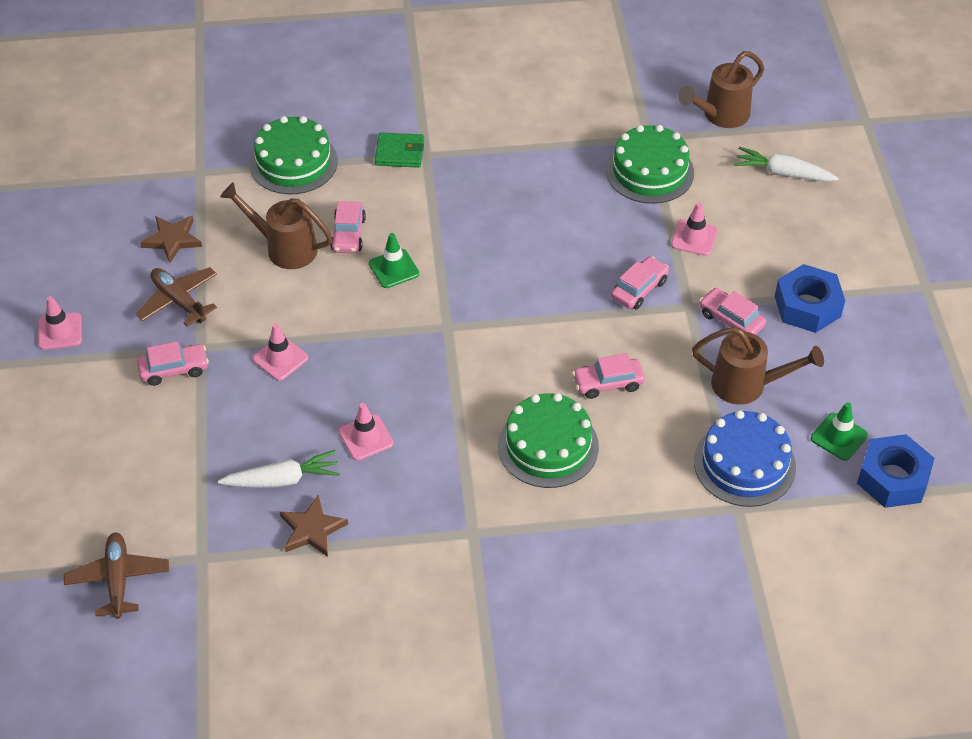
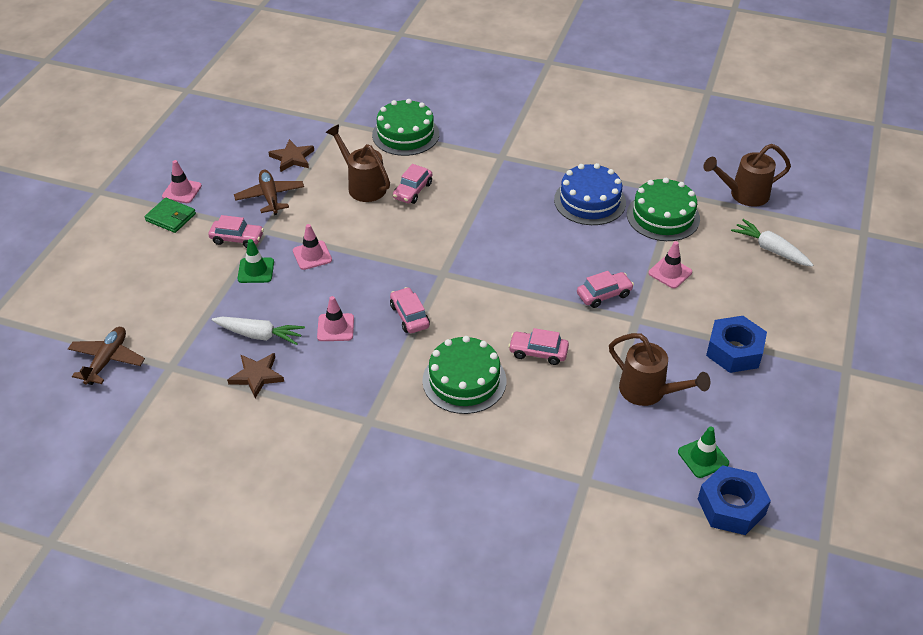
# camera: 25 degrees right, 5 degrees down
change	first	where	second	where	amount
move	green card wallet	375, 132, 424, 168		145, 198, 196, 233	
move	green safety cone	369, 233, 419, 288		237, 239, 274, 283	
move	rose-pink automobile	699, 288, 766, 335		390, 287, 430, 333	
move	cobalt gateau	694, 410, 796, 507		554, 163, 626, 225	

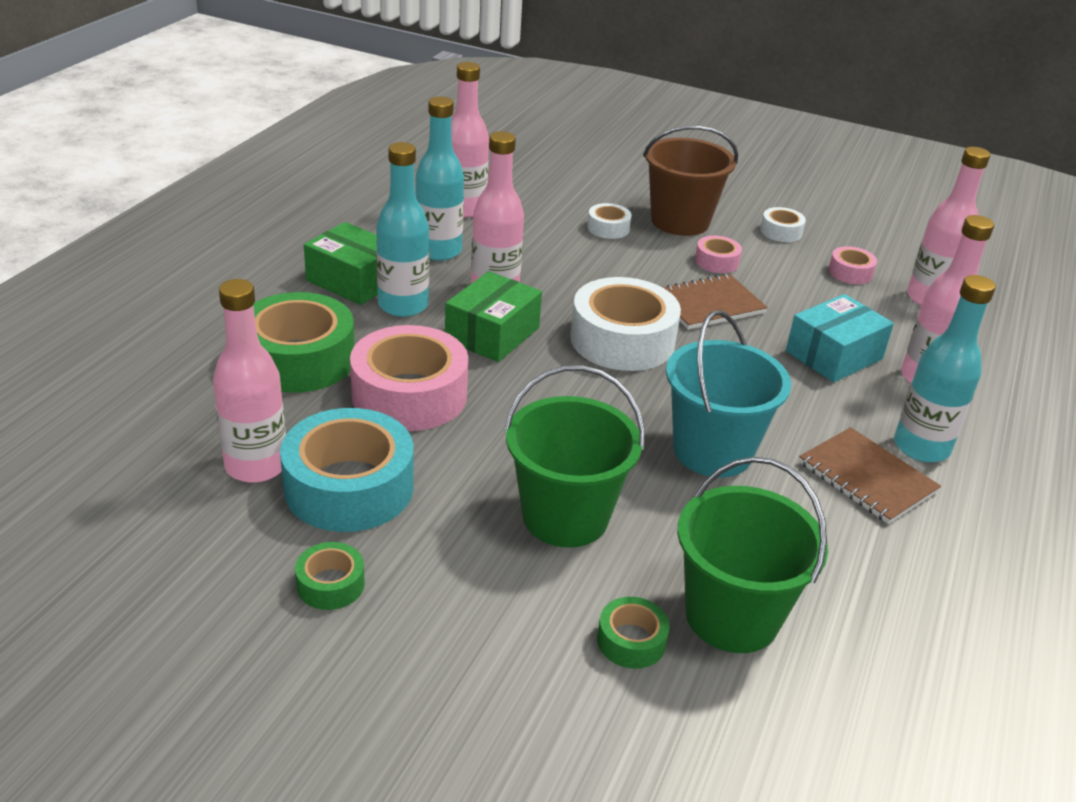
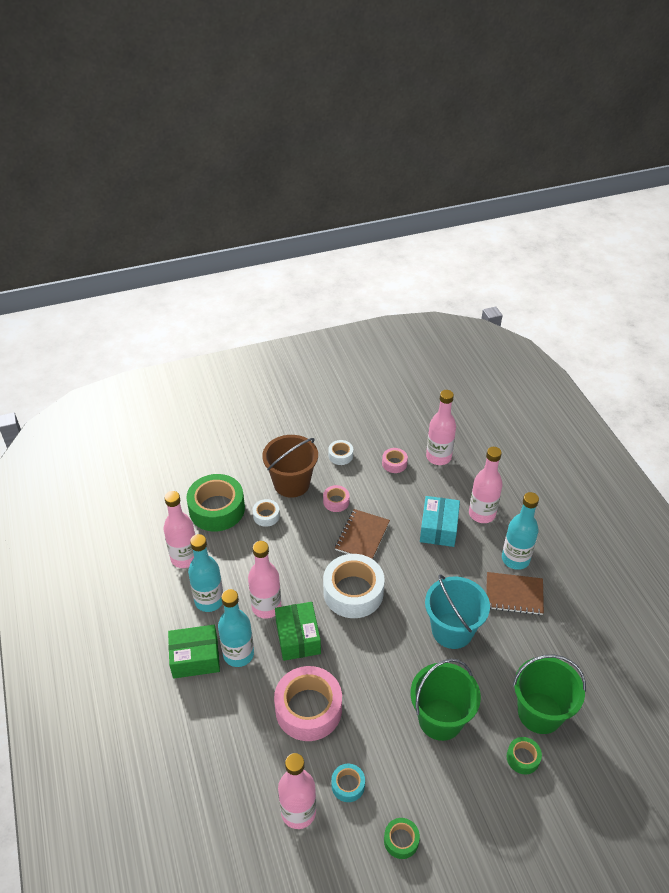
# camera: 40 degrees left, 10 degrees up
change	first	where	second	where	amount
move	green tape	253, 292, 355, 393		186, 474, 245, 532	
resize	turquoise tape	280, 408, 413, 532		331, 764, 365, 802	x0.47

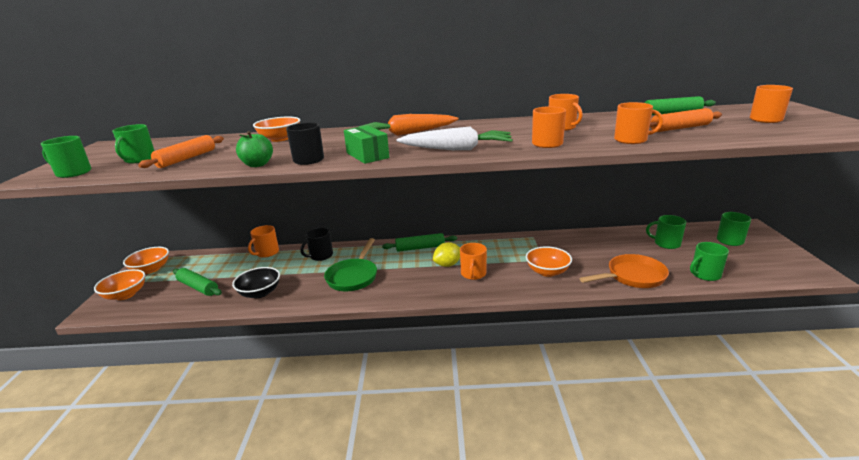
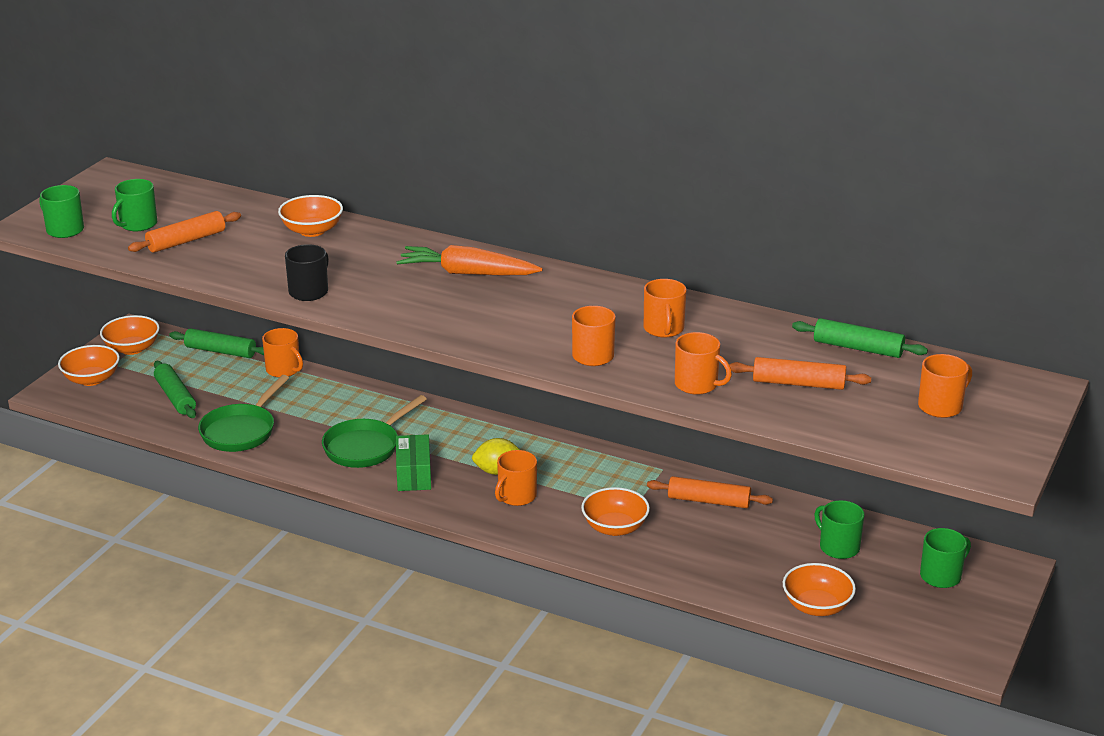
# camera: 25 degrees right, 5 degrees up
change	first	where	second	where	amount
move	green box	344, 125, 389, 164		396, 434, 431, 491	
delete	white toy carrot	397, 127, 513, 150			
delete	green toy apple	236, 131, 273, 167			
rotate	bright orange coffee mug	248, 225, 279, 258		262, 328, 303, 378	105 degrees counterclockwise
delete	jet-black coffee mug	300, 228, 333, 261			
move	green rolling pin	382, 233, 457, 252		169, 328, 264, 358	
replace	green coffee mug	690, 242, 729, 281	bright orange serving bowl	783, 563, 856, 616	
delete	bright orange frying pan	579, 254, 669, 288			
replace	jet-black serving bowl	232, 267, 280, 298	green frying pan	198, 375, 289, 452	
insert			bright orange rolling pin	647, 476, 773, 508	

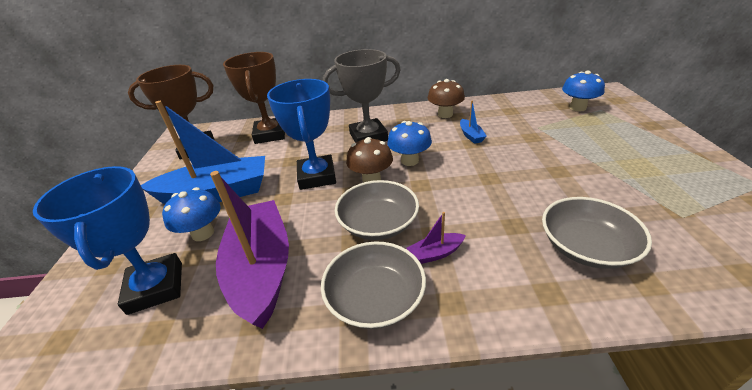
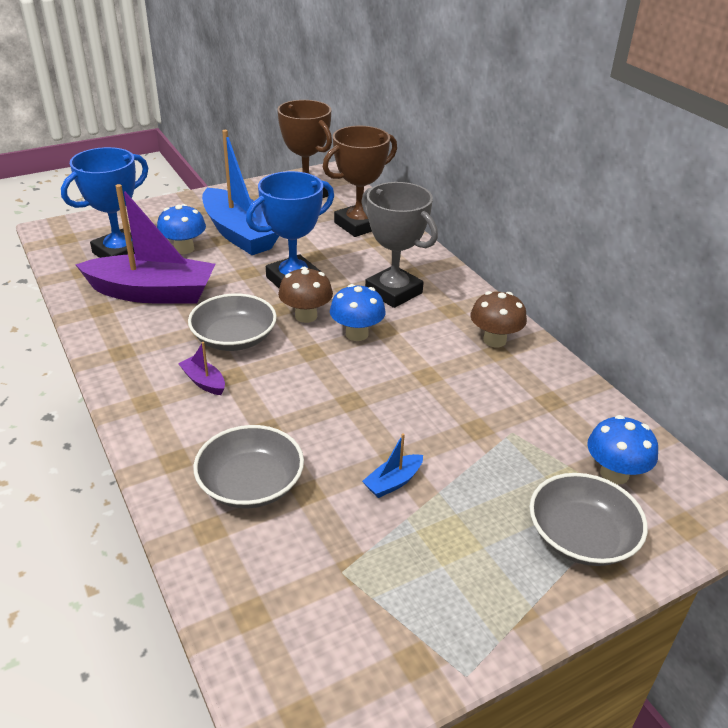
# camera: 60 degrees right, 0 degrees up
change	first	where	second	where	amount
move	cobalt toy boat	460, 101, 487, 144		362, 433, 423, 498	
rotate	royal purple toy boat	210, 171, 289, 329		75, 184, 215, 304	45 degrees clockwise
move	grey serving bowl	321, 241, 426, 329		530, 473, 648, 566	

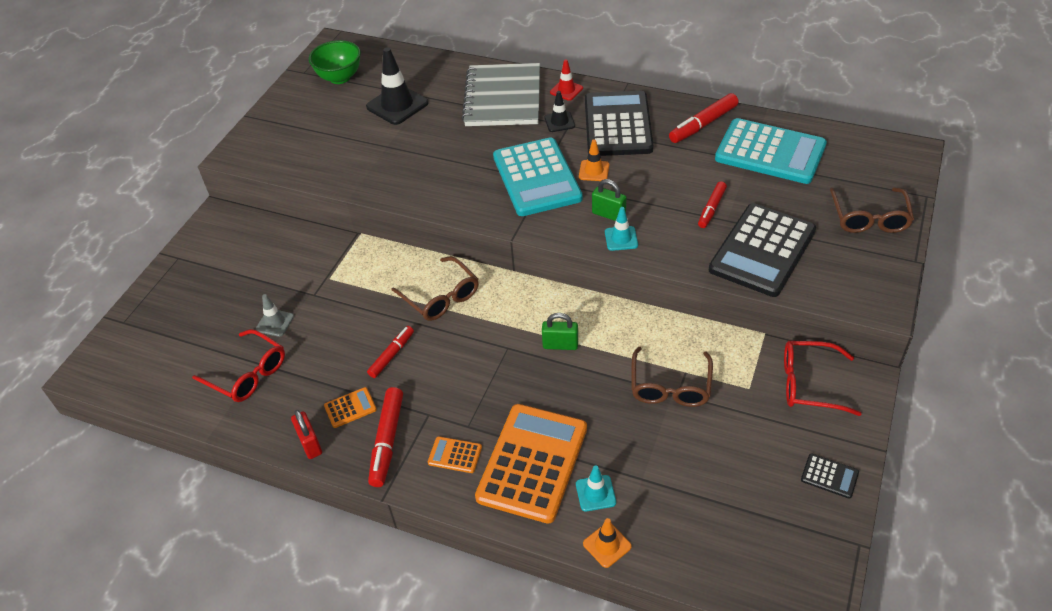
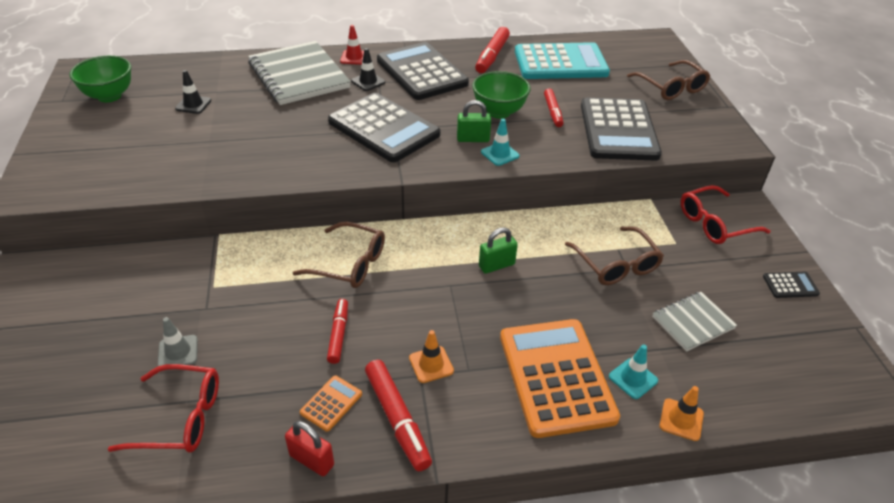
# camera: 35 degrees left, 5 degrees down
change	first	where	second	where	amount
resize	jet-black safety cone	366, 47, 428, 125		175, 70, 211, 114	x0.54
recolor	turquoise pocket calculator	493, 137, 583, 216	jet-black pocket calculator	328, 93, 440, 162	
move	bright orange safety cone	579, 139, 609, 181		409, 330, 454, 383	
delete	bright orange pocket calculator	428, 436, 482, 473			
insert			green serving bowl	472, 71, 531, 119	
insert			grey exercise book	652, 292, 737, 351	

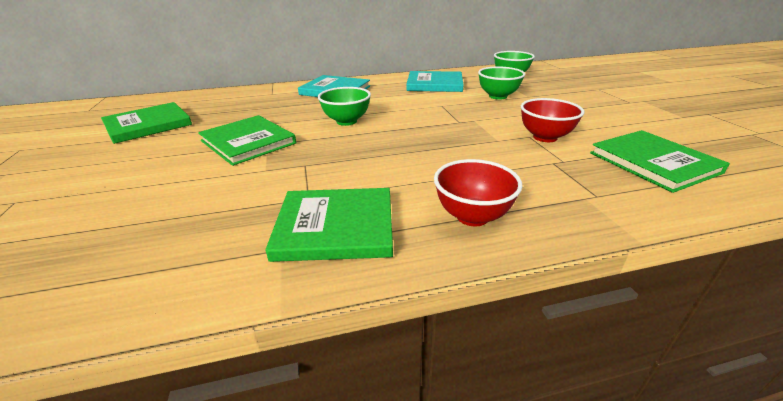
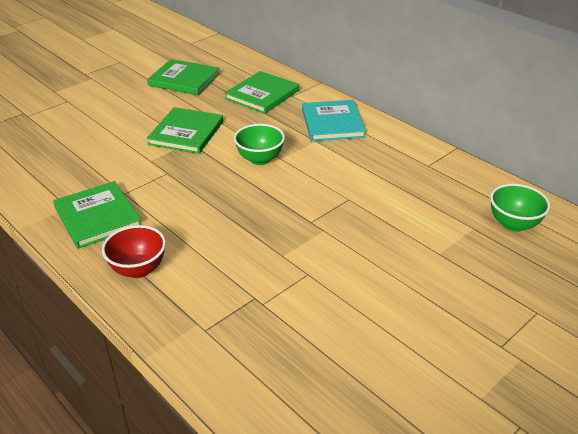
# camera: 60 degrees right, 5 degrees up
change	first	where	second	where	amount
delete	green serving bowl	478, 66, 525, 100			
delete	turquoise hardcover	406, 71, 463, 92			
delete	crimson serving bowl	521, 98, 584, 142			
move	green hardcover	590, 130, 730, 193		225, 71, 300, 114	

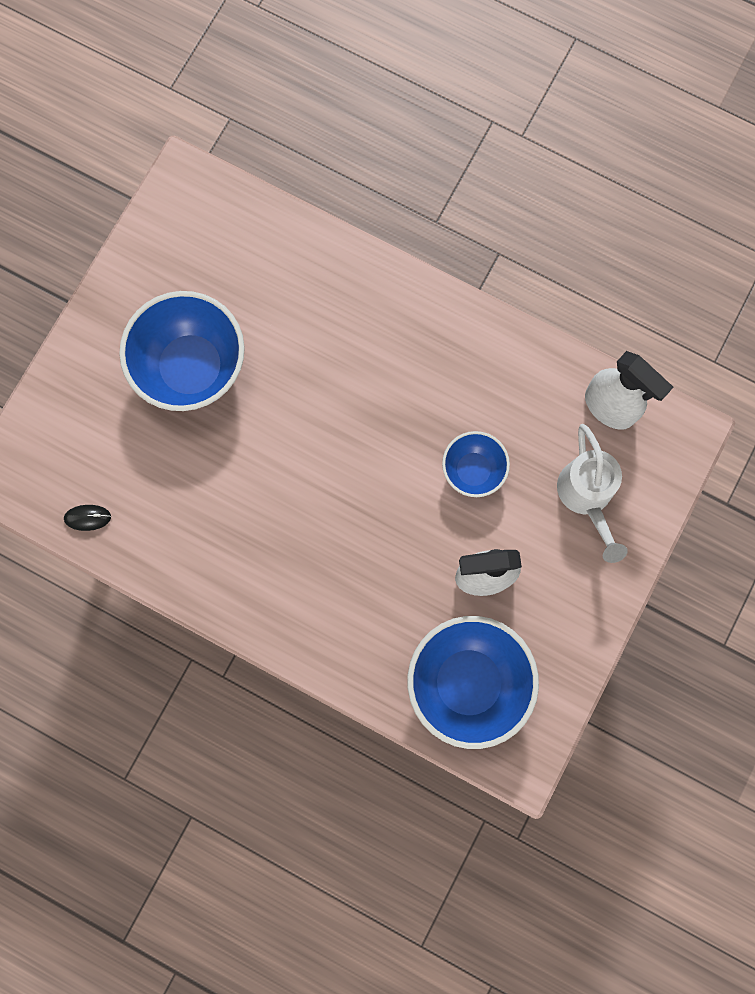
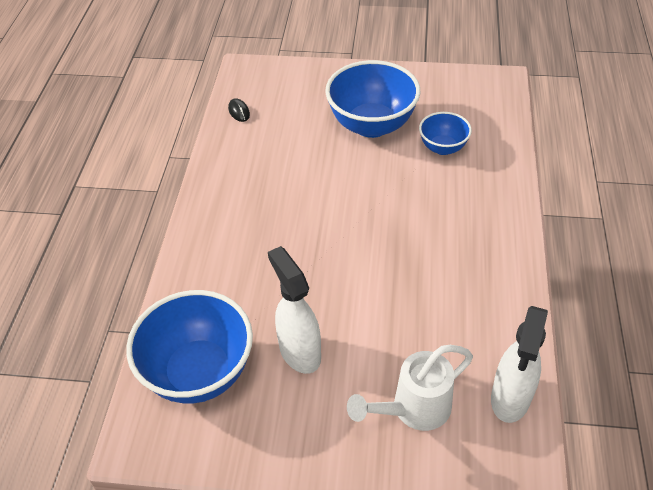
# camera: 70 degrees right, 30 degrees down
change	first	where	second	where	amount
move	cobalt serving bowl	442, 431, 510, 497		419, 112, 472, 155	

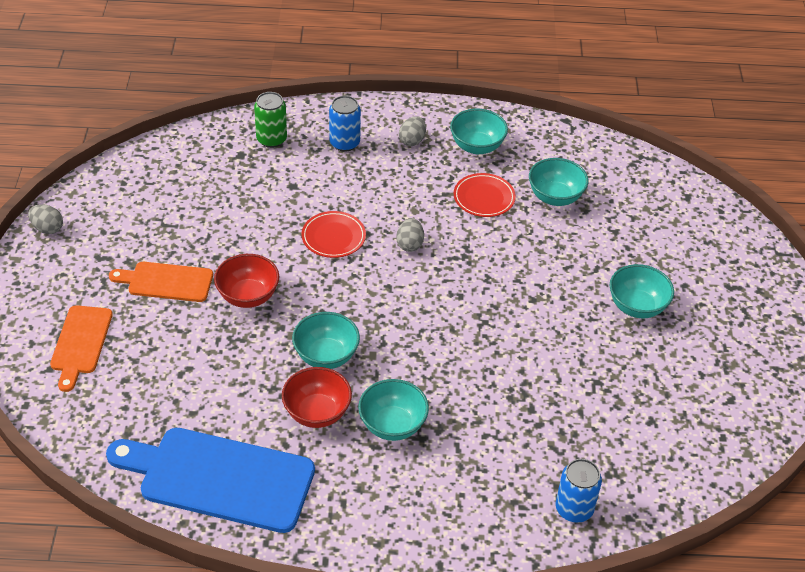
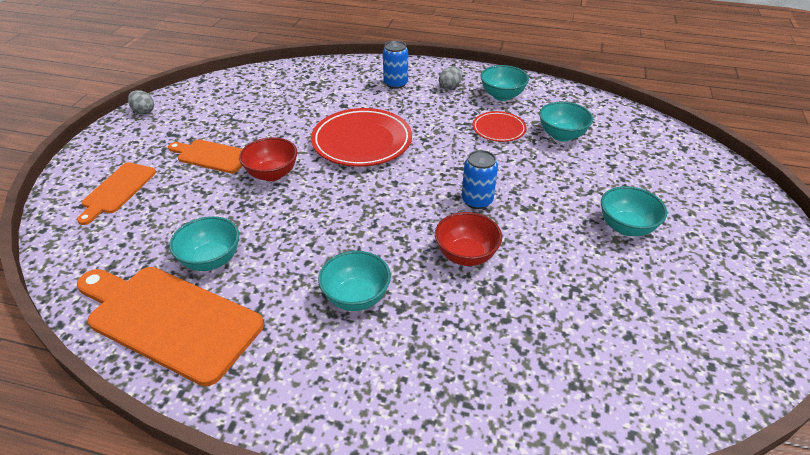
# camera: 15 degrees right, 5 degrees down
change	first	where	second	where	amount
delete	green can	254, 92, 287, 148			
resize	crimson flat dish	302, 211, 366, 258		311, 108, 412, 167	x1.82
delete	grey egg	396, 218, 424, 252			
move	turquoise serving bowl	292, 312, 360, 369		169, 216, 239, 271	
move	crimson serving bowl	282, 367, 352, 428		435, 212, 502, 266	
recolor	cobalt cutting board	106, 428, 315, 533	bright orange cutting board	77, 267, 264, 386	
move	cobalt can	556, 459, 602, 523		462, 150, 498, 209	

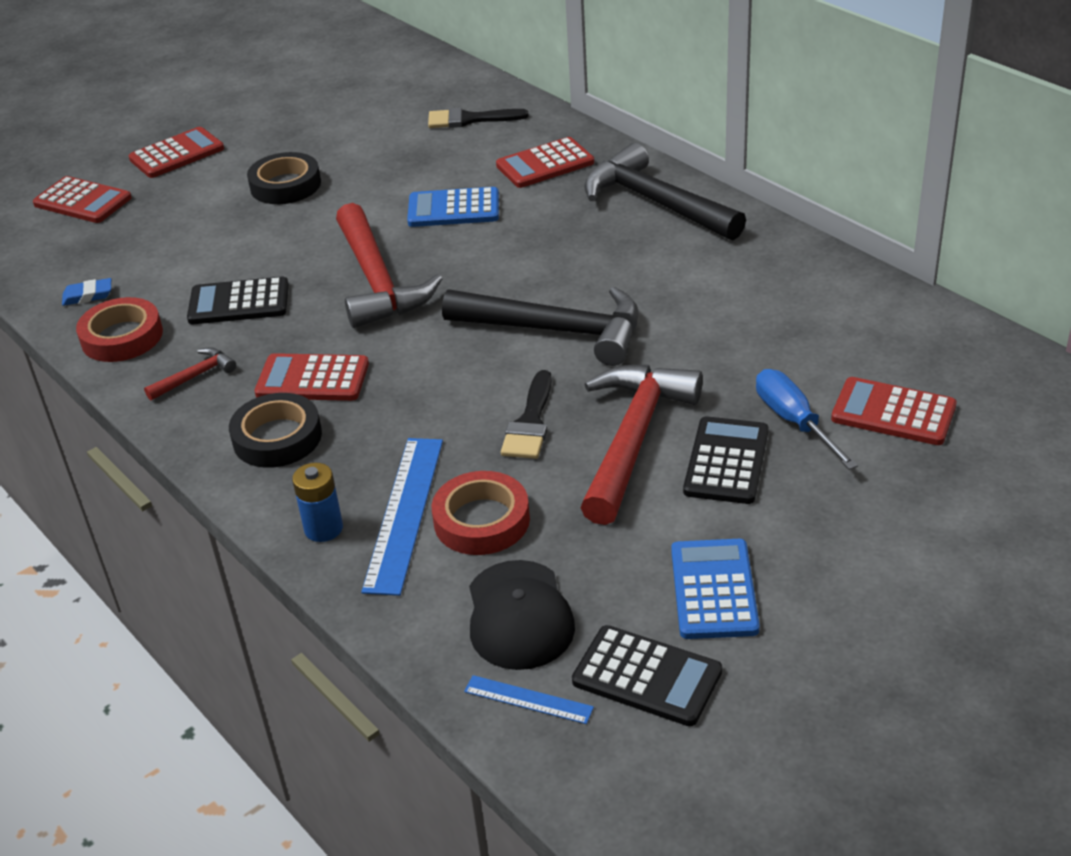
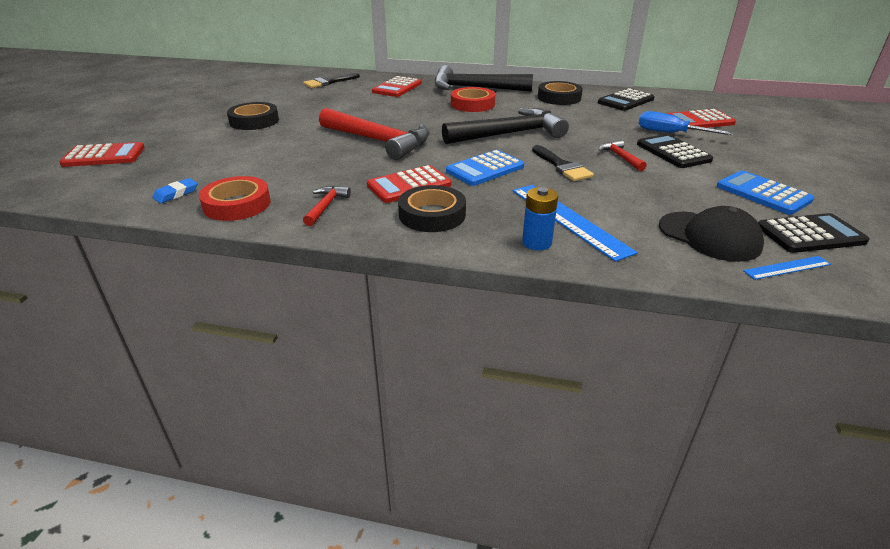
# camera: 40 degrees left, 5 degrees down
change	first	where	second	where	amount
delete	crimson pocket calculator	129, 127, 224, 178			
move	cobalt pocket calculator	407, 187, 499, 227		446, 150, 524, 186	
move	jet-black pocket calculator	187, 277, 289, 324		598, 88, 655, 111	
resize	crimson claw hammer	580, 364, 703, 525		599, 140, 647, 171	x0.45
move	crimson tape	432, 471, 530, 555		451, 87, 495, 112	
insert			jet-black tape	538, 81, 583, 105	

